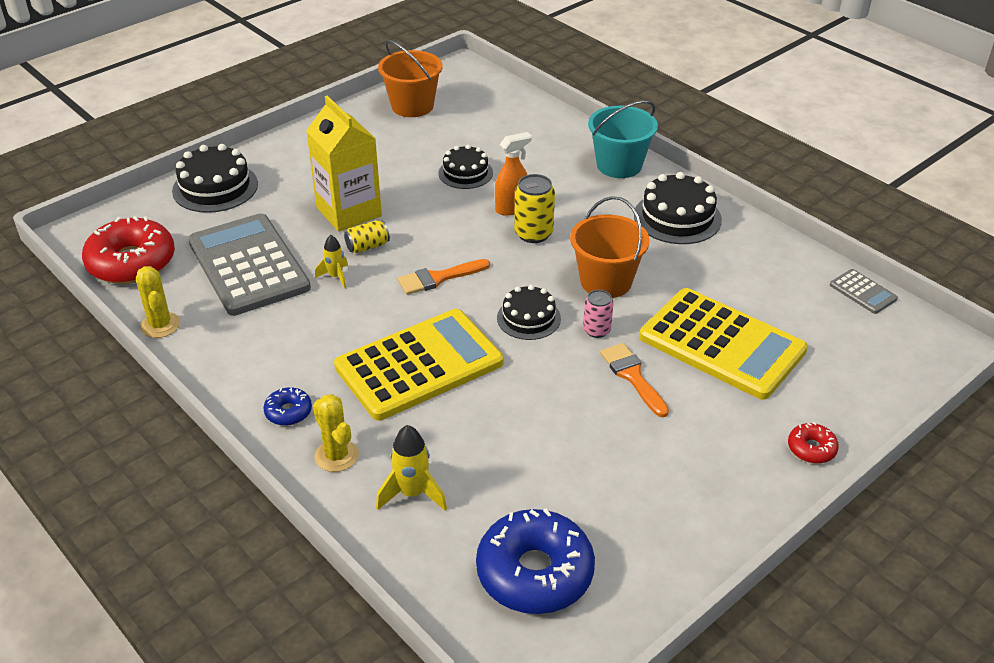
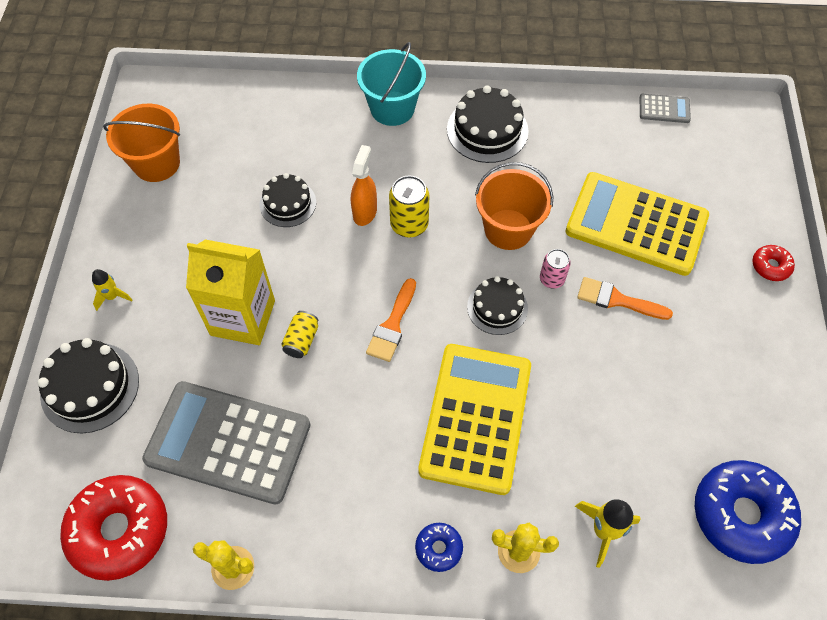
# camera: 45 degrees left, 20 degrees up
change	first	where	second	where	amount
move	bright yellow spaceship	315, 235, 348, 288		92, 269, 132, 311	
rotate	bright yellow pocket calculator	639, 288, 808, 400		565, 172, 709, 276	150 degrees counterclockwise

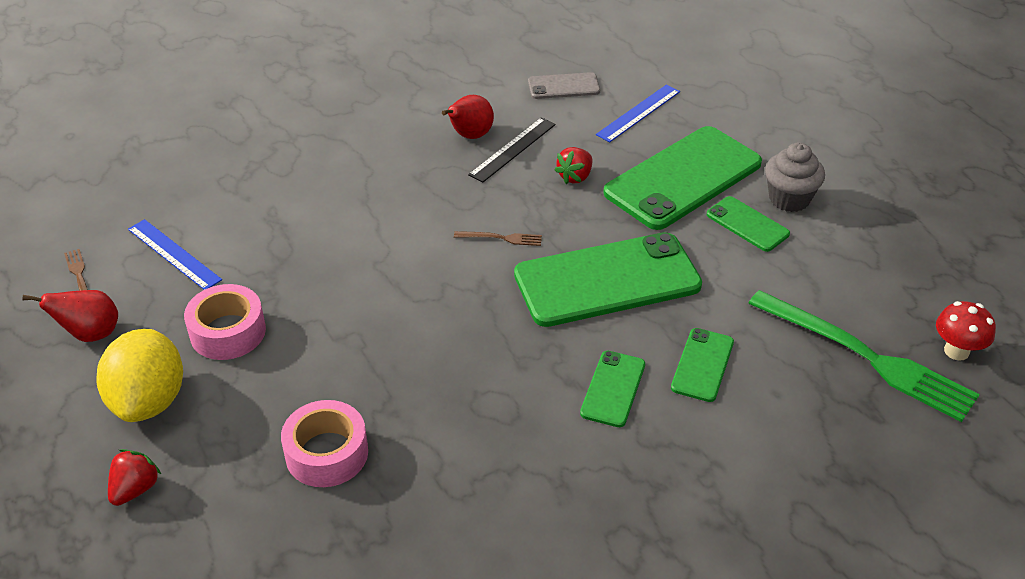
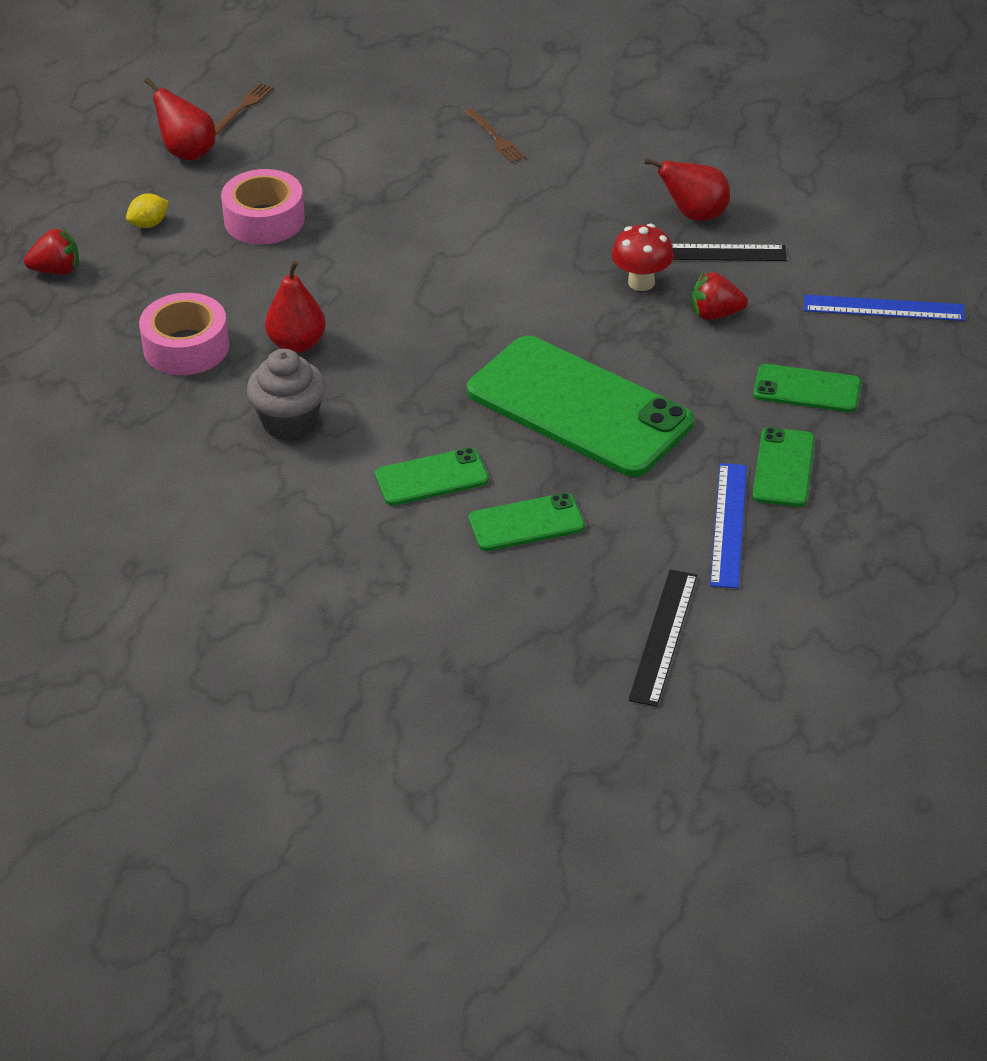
# camera: 55 degrees right, 0 degrees up
change	first	where	second	where	amount
delete	grey smartphone	528, 72, 600, 99			
resize	green smartphone	603, 126, 762, 230		753, 364, 861, 412	x0.48
move	grey muffin	765, 143, 825, 212		247, 349, 326, 440	
move	cobalt straightedge	128, 219, 222, 290		710, 463, 747, 589	
move	dark brown dinner fork	454, 231, 542, 246		465, 109, 526, 163	
replace	green dinner fork	748, 290, 980, 422	jet-black straightedge	628, 569, 697, 707	
move	crimson mushroom	936, 301, 996, 361		611, 224, 674, 291	
resize	bright yellow lemon	97, 329, 183, 422		126, 194, 169, 228	x0.41
insert			crimson toy pear	265, 261, 326, 353	

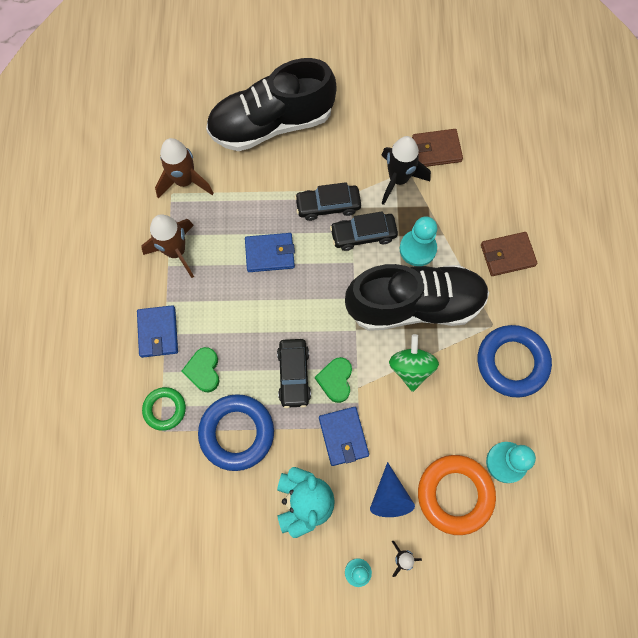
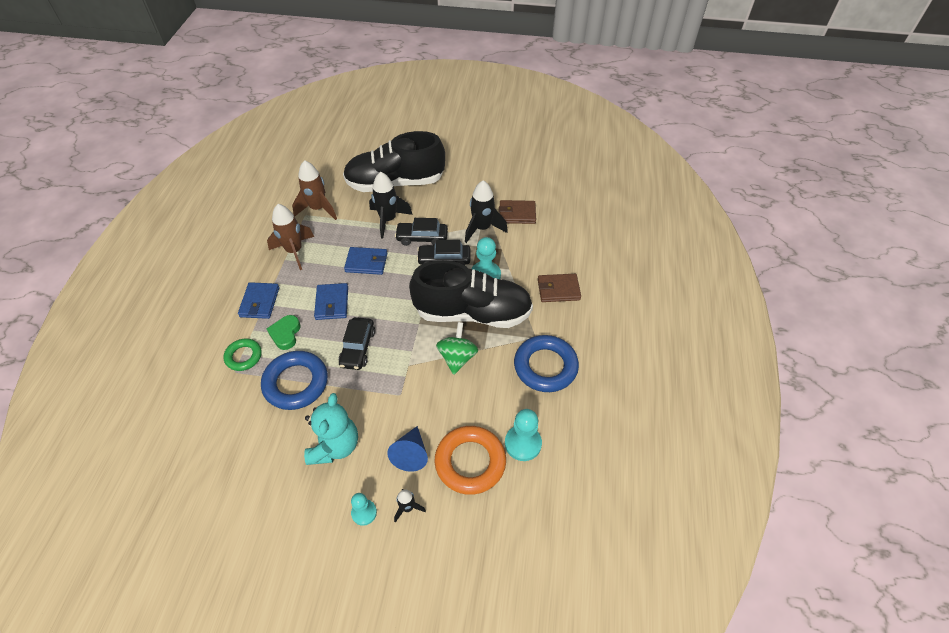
# camera: 10 degrees right, 20 degrees down
change	first	where	second	where	amount
delete	green heart shape	315, 357, 352, 403			
move	cobalt card wallet	319, 407, 369, 466		314, 283, 348, 320	
insert			jet-black spaceship	369, 172, 413, 238	

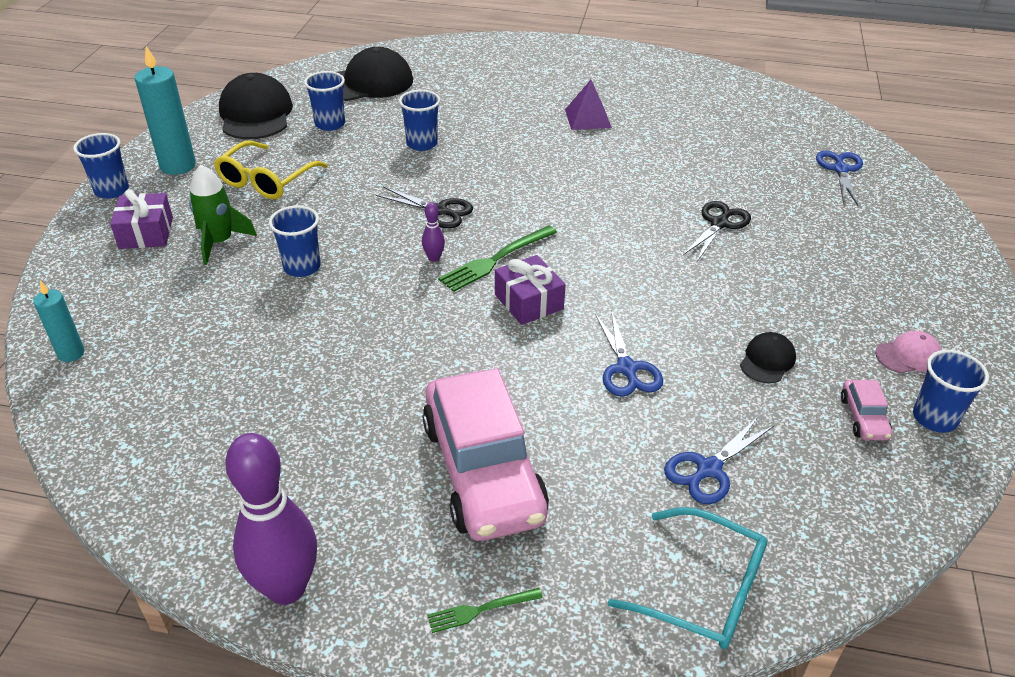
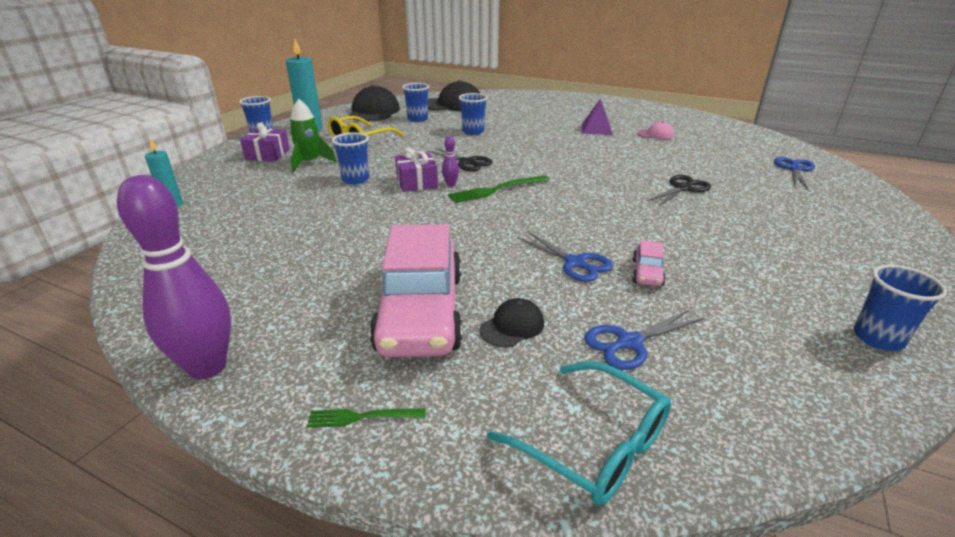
# camera: 15 degrees right, 10 degrees down
change	first	where	second	where	amount
move	royal purple wrapped gift	495, 255, 565, 325		395, 148, 438, 192	
rotate	cobalt scissors	595, 311, 663, 397		517, 231, 613, 282	45 degrees counterclockwise
move	rose-pink baseball cap	875, 331, 942, 373		637, 121, 674, 139	
move	jet-black baseball cap	740, 332, 796, 383		480, 298, 544, 347	
move	rose-pink automobile	841, 380, 892, 440		632, 240, 666, 286	

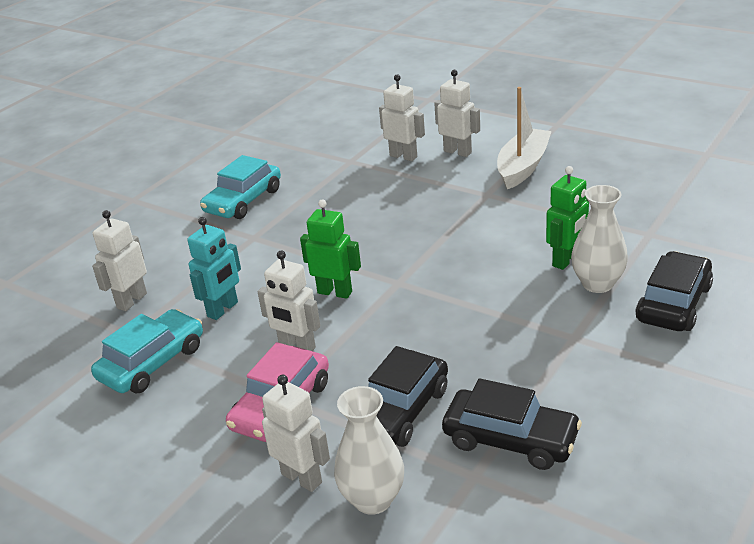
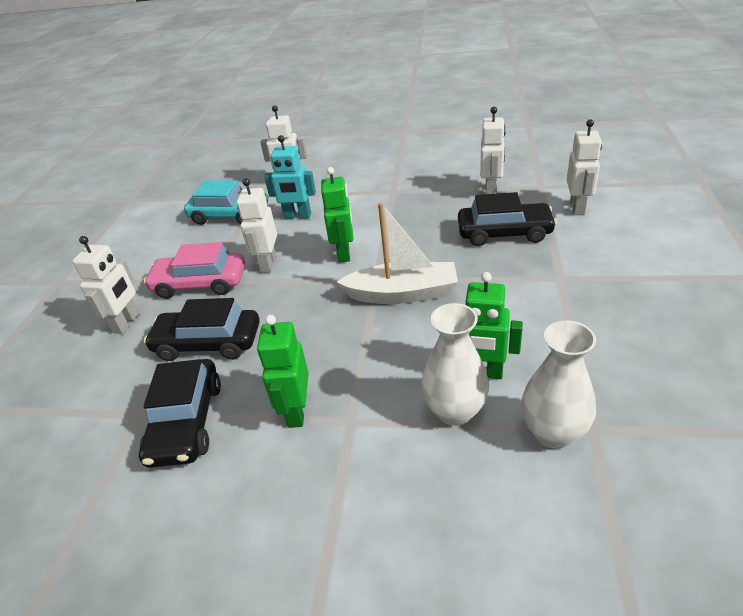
# camera: 65 degrees right, 5 degrees up
change	first	where	second	where	amount
move	white toy robot	434, 70, 480, 157		480, 107, 506, 194	
move	white toy boat	497, 87, 552, 189		337, 203, 458, 304	
delete	turquoise automobile	200, 155, 281, 219			
move	jet-black automobile	636, 251, 713, 331		458, 192, 557, 246	
move	white vase	334, 386, 404, 515		521, 320, 596, 449	
insert			green toy robot	257, 315, 309, 428	

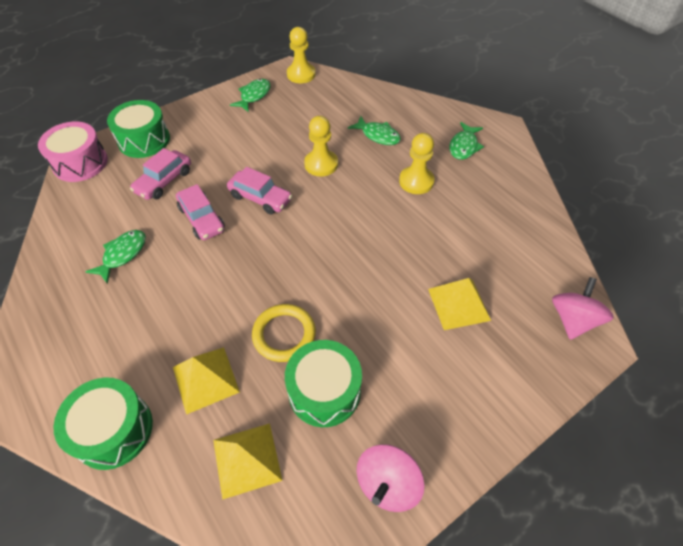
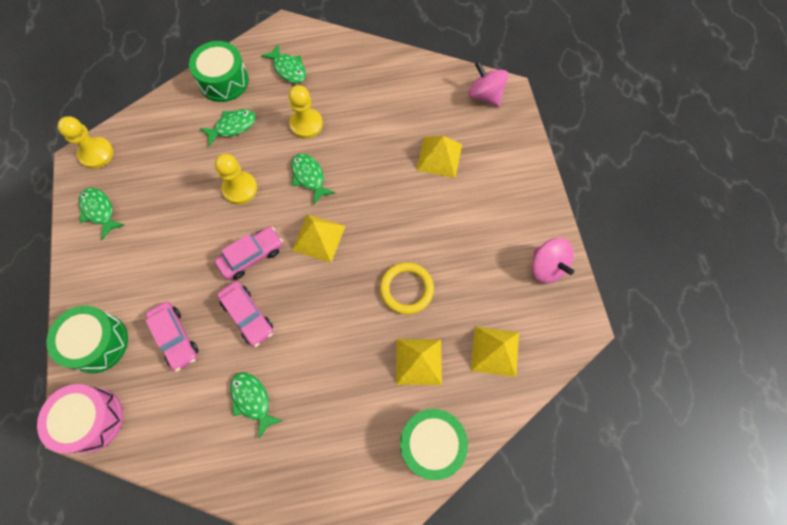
# camera: 65 degrees left, 15 degrees up
change	first	where	second	where	amount
rotate	rose-pink automobile	176, 184, 225, 240		217, 281, 274, 347	60 degrees clockwise
move	green drum	285, 340, 362, 427		189, 41, 249, 102	
insert			green toy fish	291, 154, 335, 205	
insert			bright yellow solid pyramid	292, 214, 345, 263	

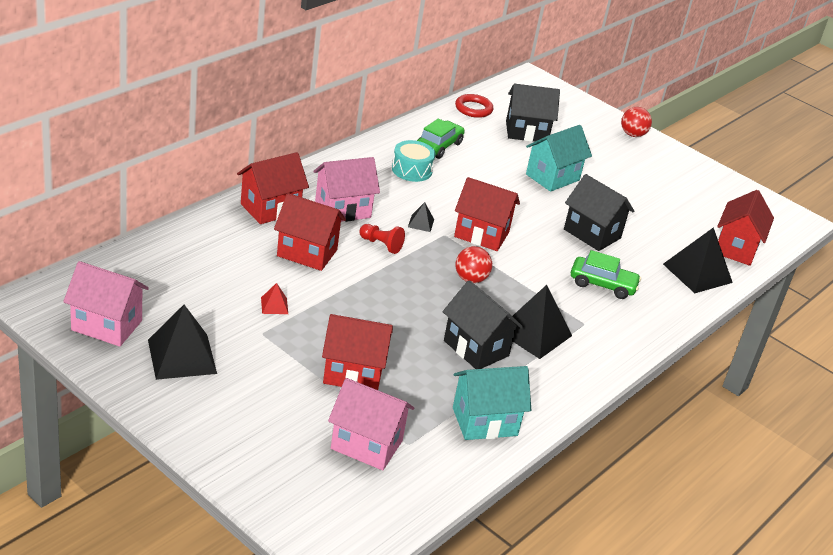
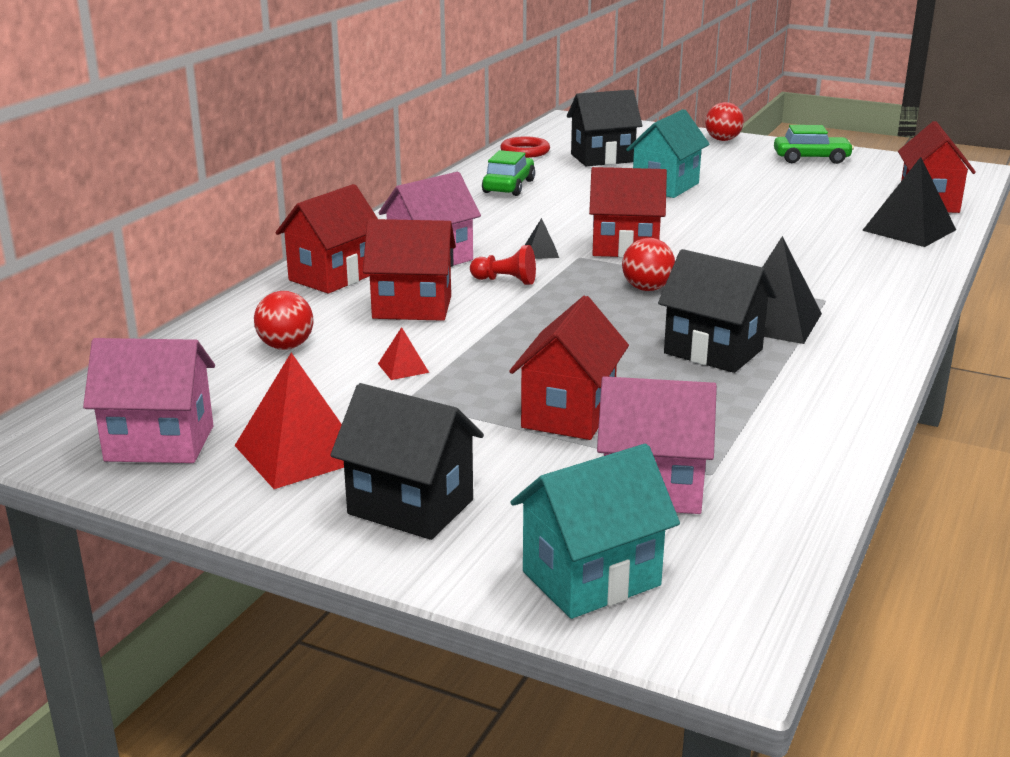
# camera: 10 degrees left, 10 degrees down
change	first	where	second	where	amount
delete	turquoise drum	392, 140, 435, 182			
move	jet-black house	564, 174, 634, 251		330, 383, 484, 540	
move	green automobile	571, 250, 641, 299		774, 125, 854, 164	
recolor	jet-black solid pyramid	148, 305, 217, 380	crimson solid pyramid	235, 352, 344, 489	
rotate	crimson house	322, 314, 393, 390		509, 296, 629, 440	60 degrees counterclockwise
move	turquoise house	453, 366, 531, 440		511, 444, 680, 619	
insert			crimson sphere	254, 291, 314, 350	

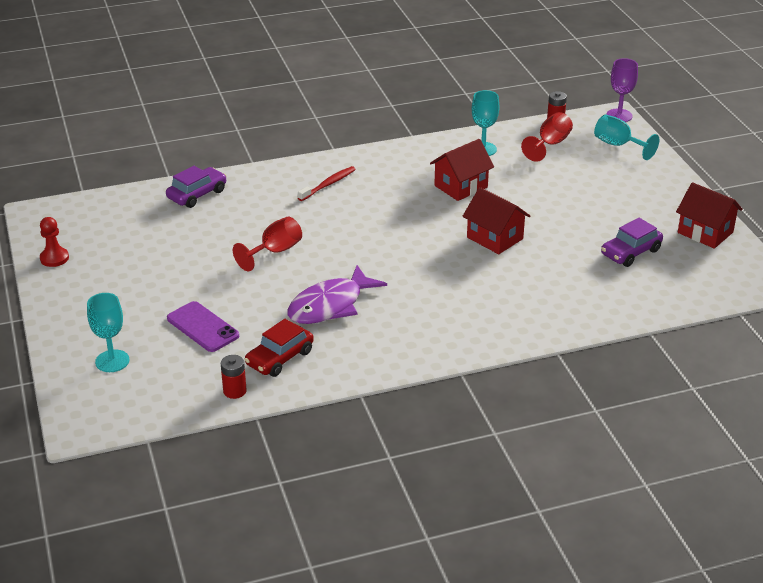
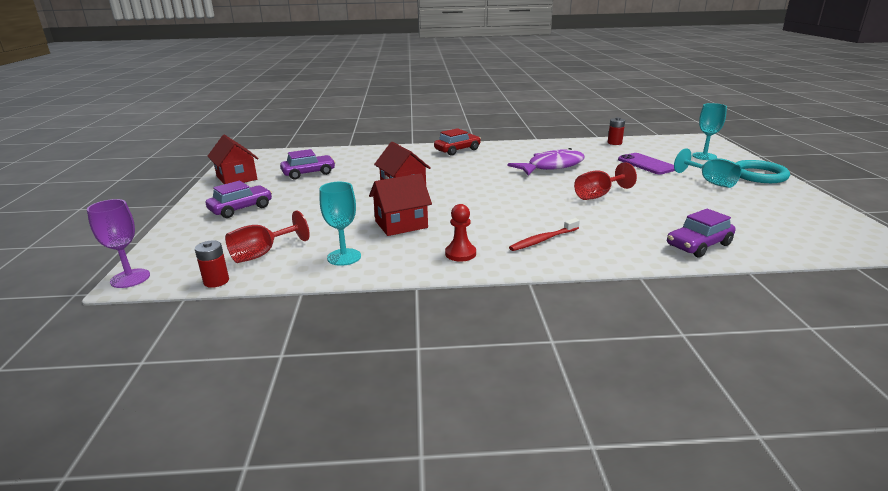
# camera: 165 degrees left, 10 degrees down
change	first	where	second	where	amount
move	turquoise wine glass	594, 115, 659, 160		674, 148, 741, 188	
move	crimson game pawn	40, 217, 69, 267		445, 204, 476, 262	
move	crimson automobile	244, 319, 314, 377		434, 128, 481, 156	
insert			turquoise ring	736, 160, 790, 183	
insert			royal purple automobile	206, 181, 272, 218	

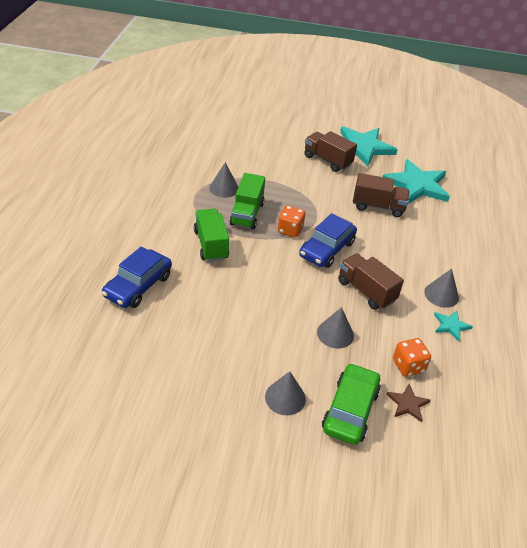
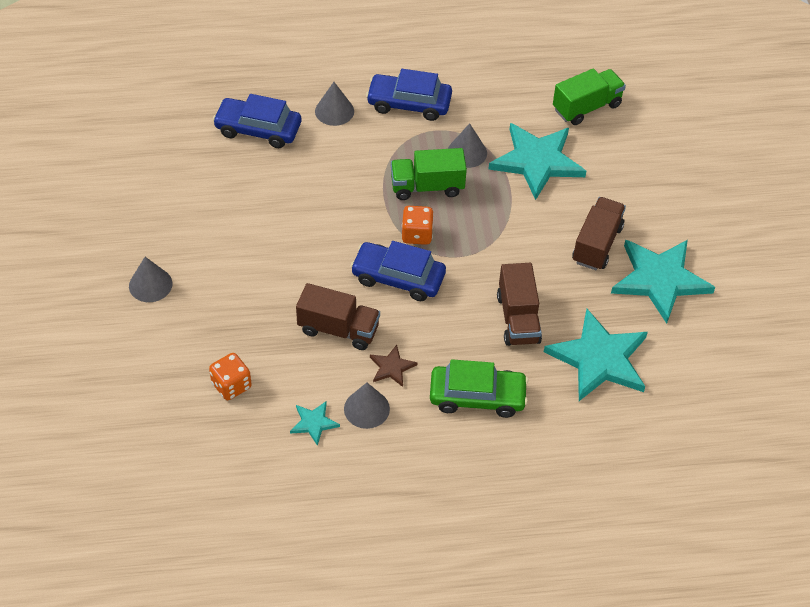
# camera: 75 degrees right, 10 degrees up
change	first	where	second	where	amount
move	green lorry	194, 209, 229, 262		553, 68, 626, 125	
rotate	dark brown lorry	338, 253, 404, 310		296, 283, 380, 350	75 degrees clockwise
move	grey cone	317, 307, 354, 349		315, 82, 354, 126	
move	green automobile	322, 363, 381, 445		430, 359, 528, 418	
move	dark brown star	386, 384, 431, 422		370, 345, 417, 387	
insert			cobalt automobile	366, 69, 452, 121	
insert			turquoise star	488, 123, 586, 200	

